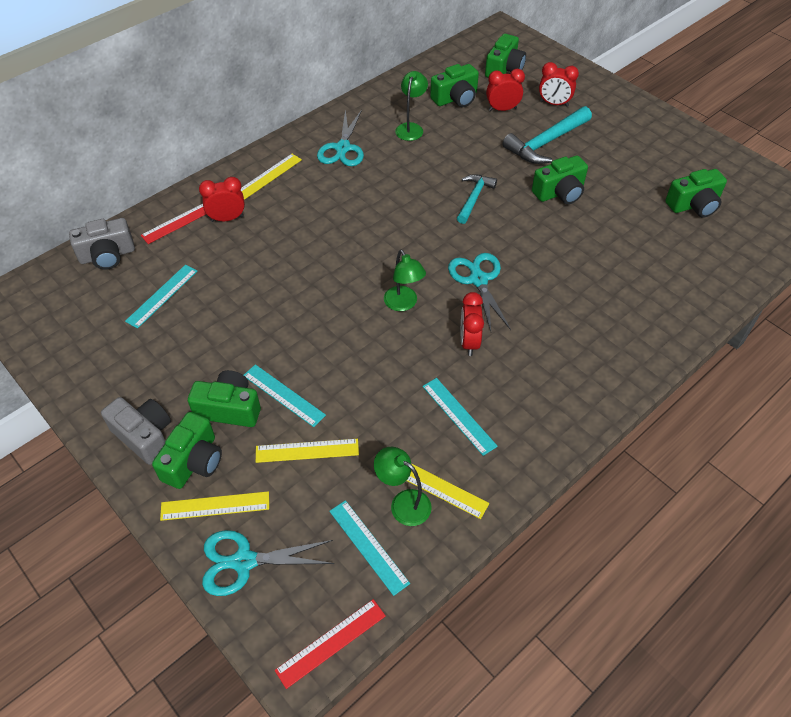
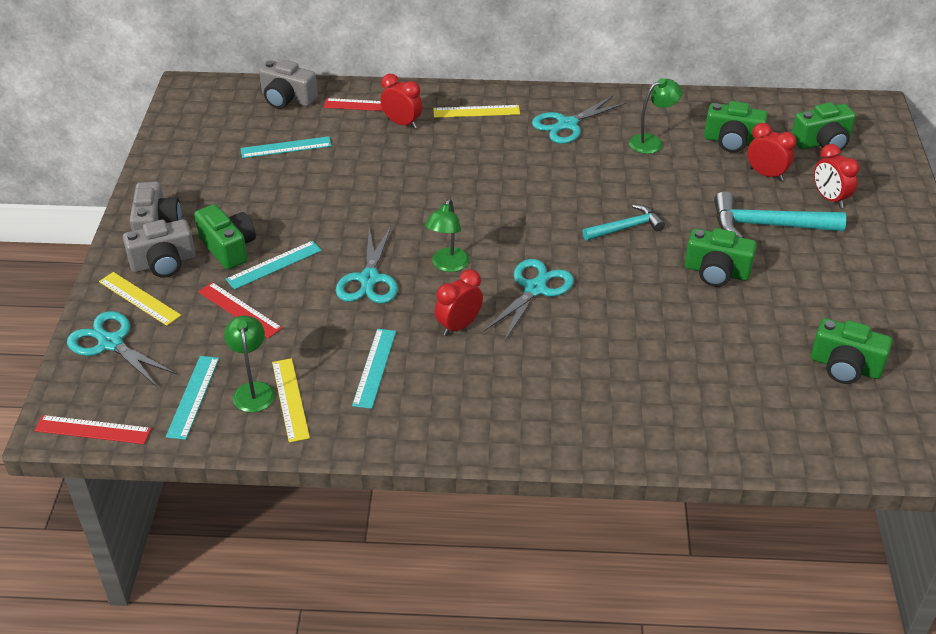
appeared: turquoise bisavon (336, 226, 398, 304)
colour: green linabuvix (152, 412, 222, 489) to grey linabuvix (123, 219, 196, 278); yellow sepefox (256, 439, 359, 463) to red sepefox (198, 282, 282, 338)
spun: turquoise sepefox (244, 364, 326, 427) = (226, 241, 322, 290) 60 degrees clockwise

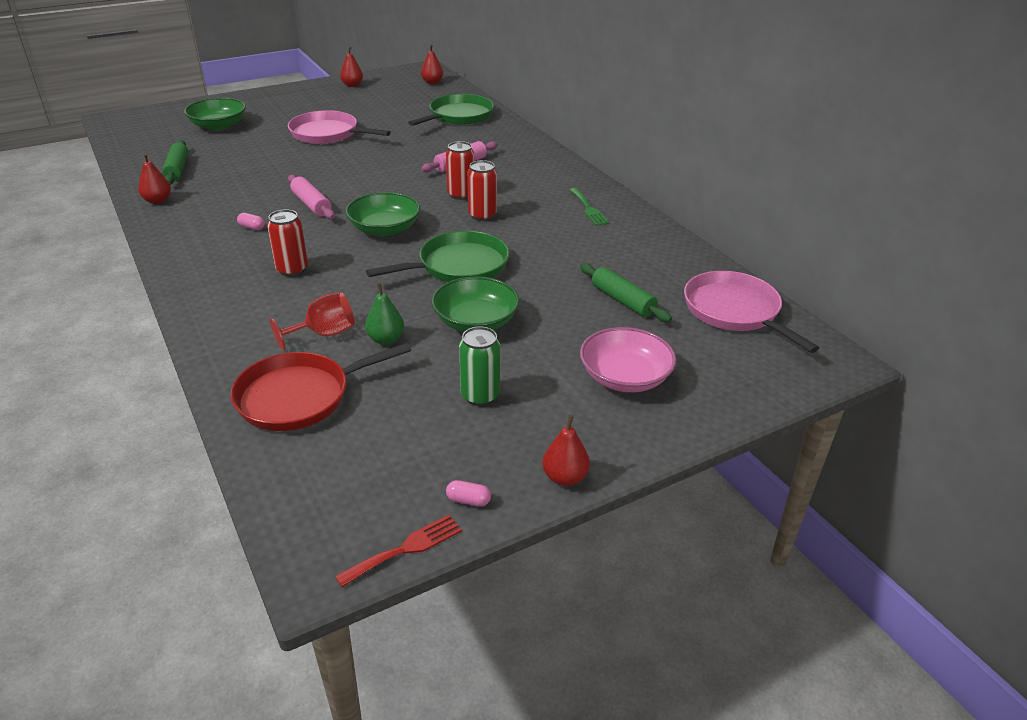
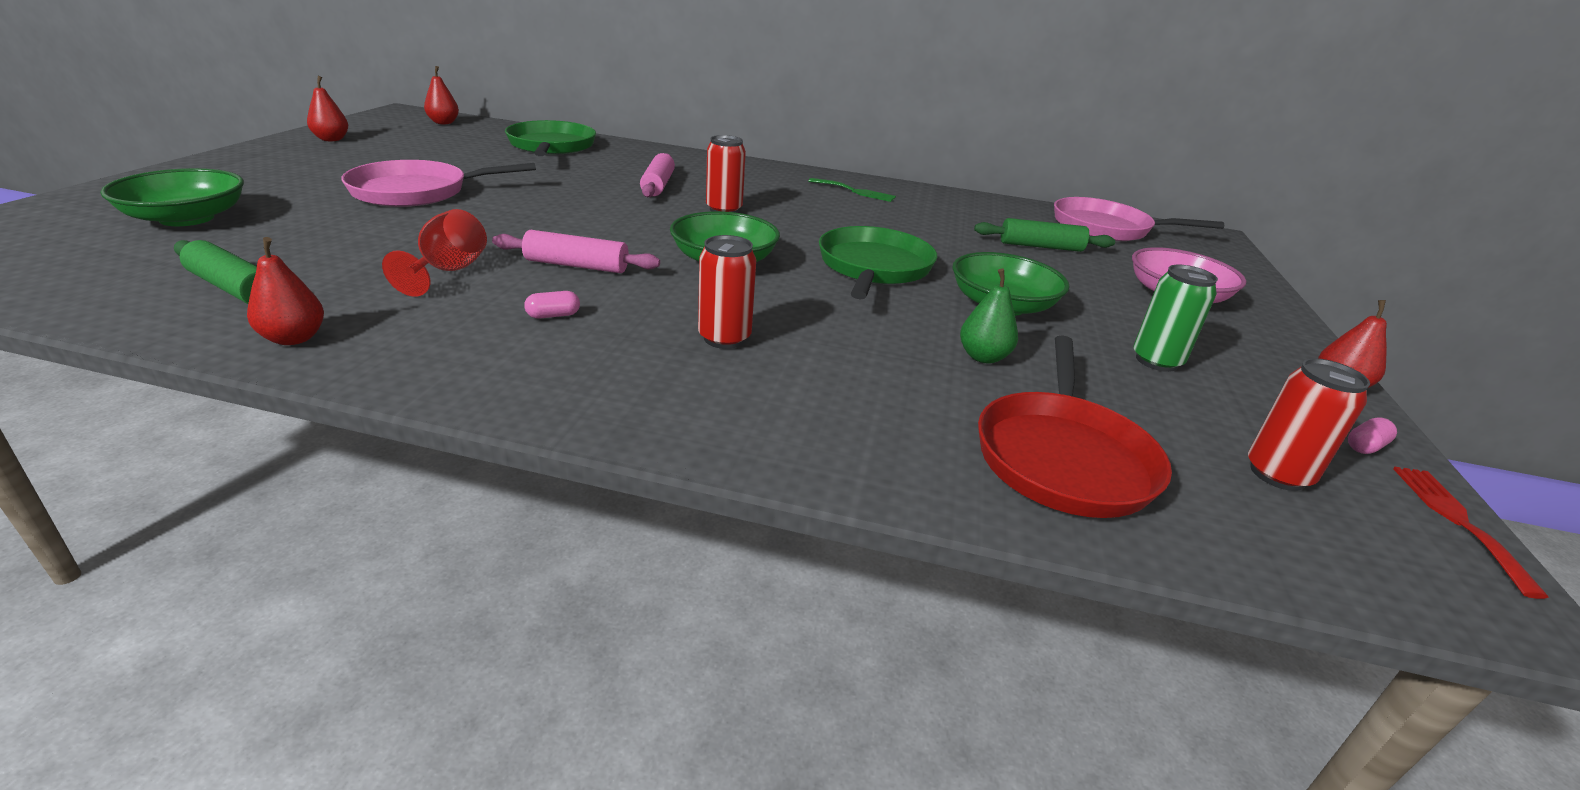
relocated: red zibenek (270, 292, 355, 351) to (382, 209, 487, 297); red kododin (467, 160, 497, 221) to (1248, 358, 1370, 491)

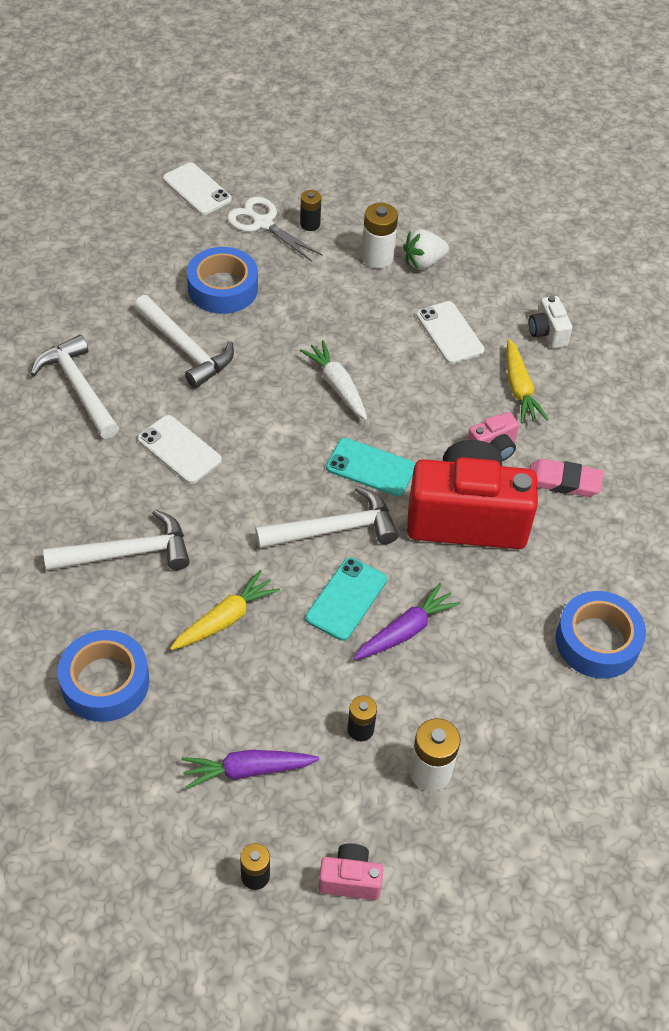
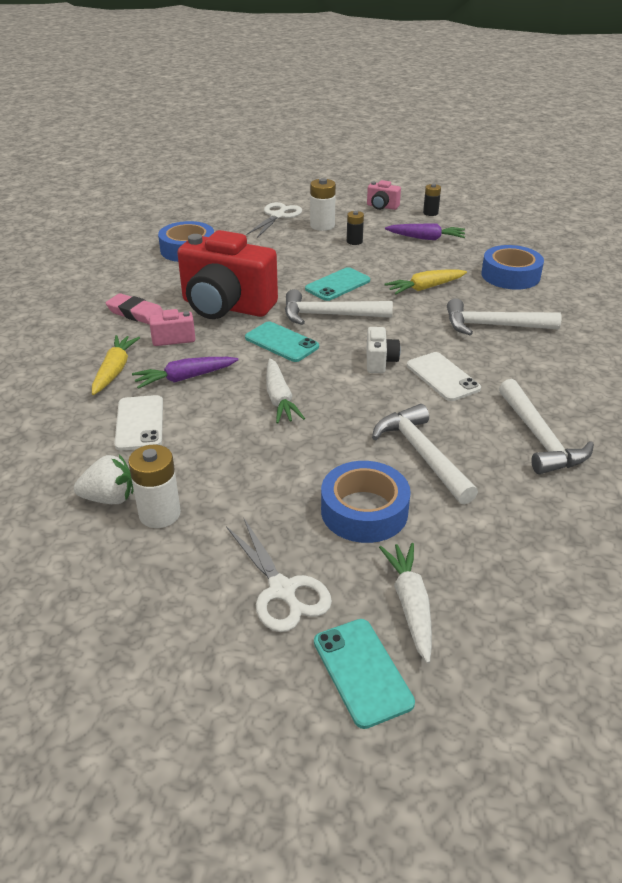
missing: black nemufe (300, 190, 321, 231)
appeared: white bisavon (247, 202, 302, 238); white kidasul (379, 543, 432, 664)
relocated: purple kidasul (354, 583, 461, 660) to (132, 357, 238, 389); white linabuvix (529, 296, 572, 349) to (366, 327, 401, 373)
colour: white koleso (163, 162, 232, 215) to turquoise koleso (314, 619, 415, 729)

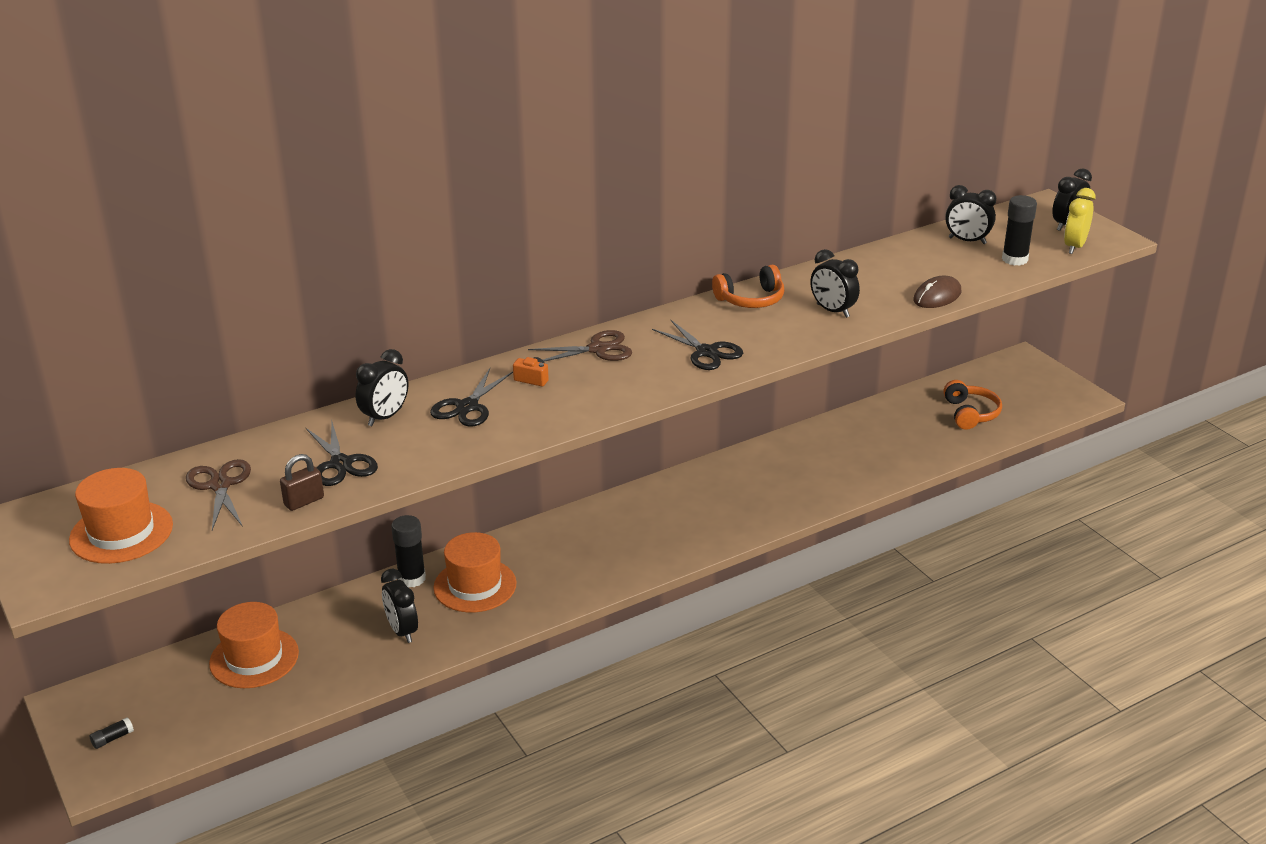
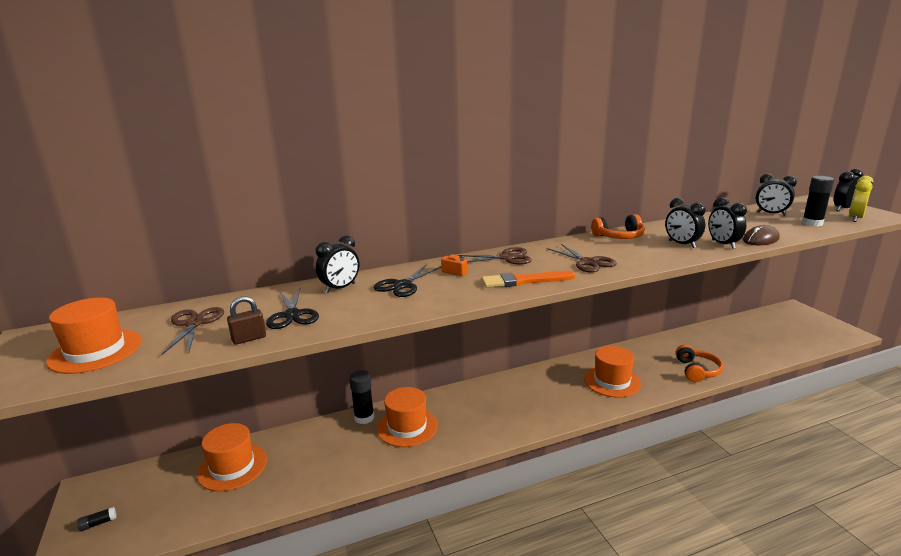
appeared: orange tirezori (481, 271, 576, 288); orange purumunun (584, 346, 641, 397)
relocated: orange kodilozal (943, 380, 1002, 430) to (675, 345, 723, 382); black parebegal (381, 569, 418, 643) to (708, 197, 747, 249)
colour: black bisavon (652, 319, 743, 370) to brown bisavon (547, 244, 617, 273)

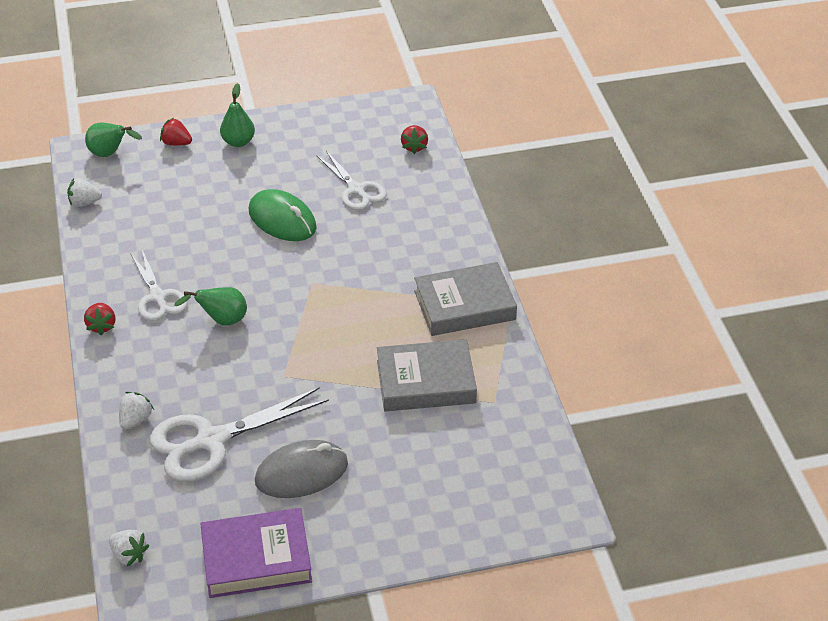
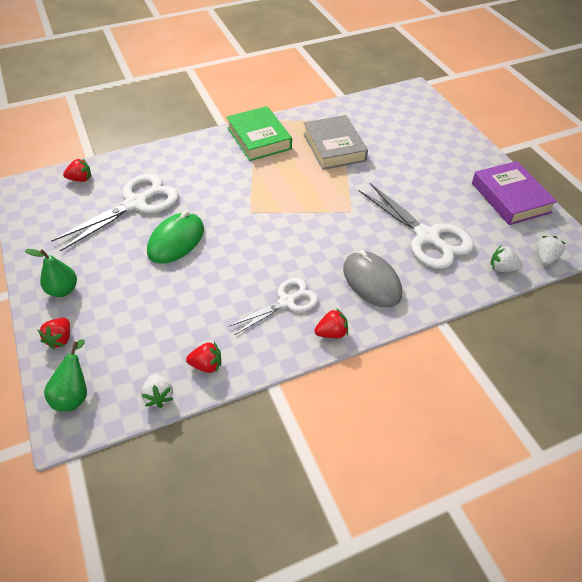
missing: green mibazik (174, 287, 247, 326)
appeared: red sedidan (186, 342, 221, 373)
relocated: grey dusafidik (255, 440, 348, 498) to (343, 250, 402, 307); white sedidan (119, 392, 154, 430) to (490, 245, 523, 272)
colour: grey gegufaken (414, 262, 517, 336) to green gegufaken (226, 106, 292, 161)
size: white bisavon (316, 151, 387, 210) = (51, 174, 179, 252) x1.59

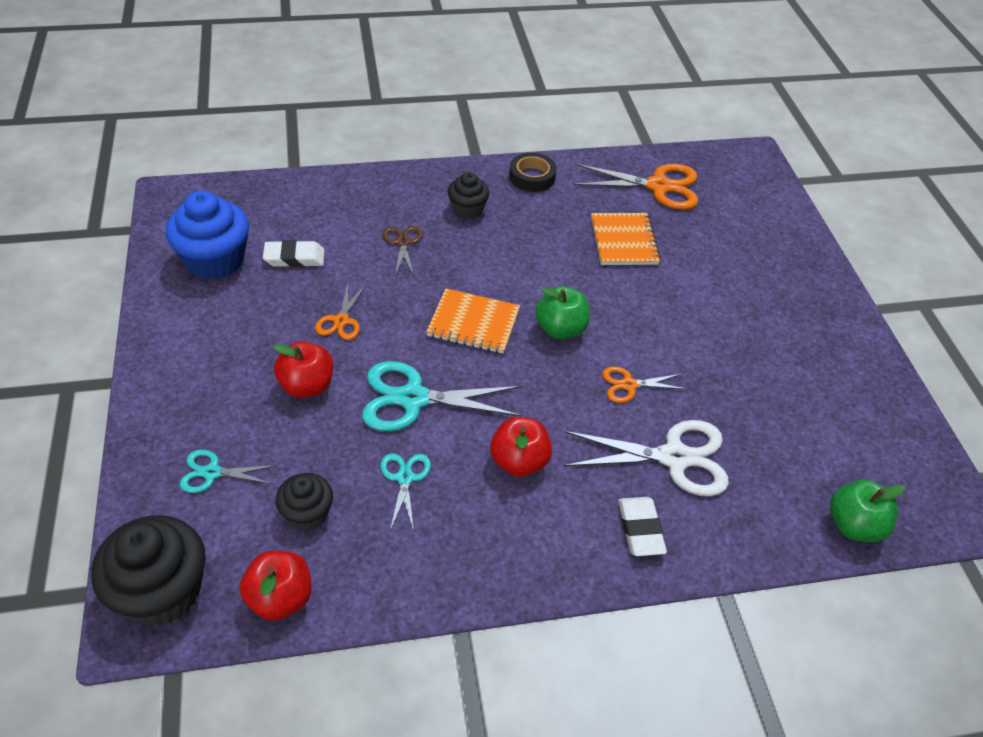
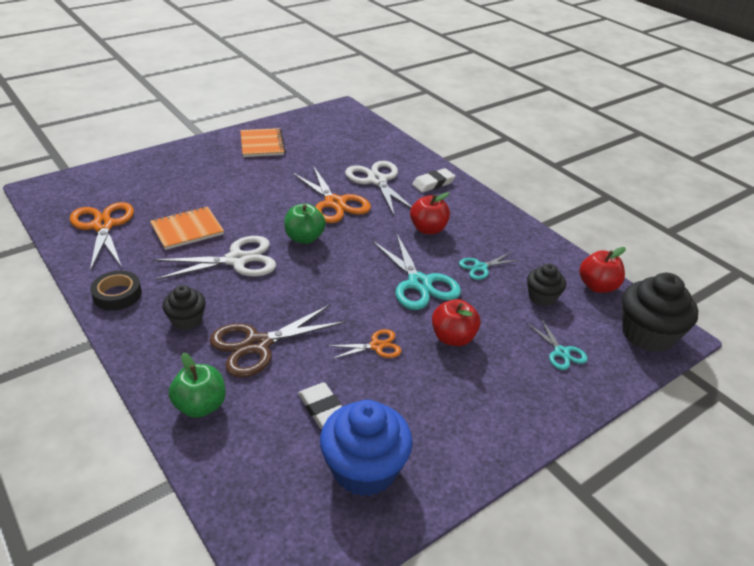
appeared: white bisavon (154, 236, 276, 280)
relocated: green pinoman (830, 480, 905, 542) to (169, 353, 226, 418); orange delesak (426, 288, 520, 354) to (240, 128, 285, 157)
size: brown bisavon (382, 226, 423, 276) = (210, 305, 346, 378) x1.86; orange bisavon (602, 366, 687, 403) = (292, 166, 371, 223) x1.86

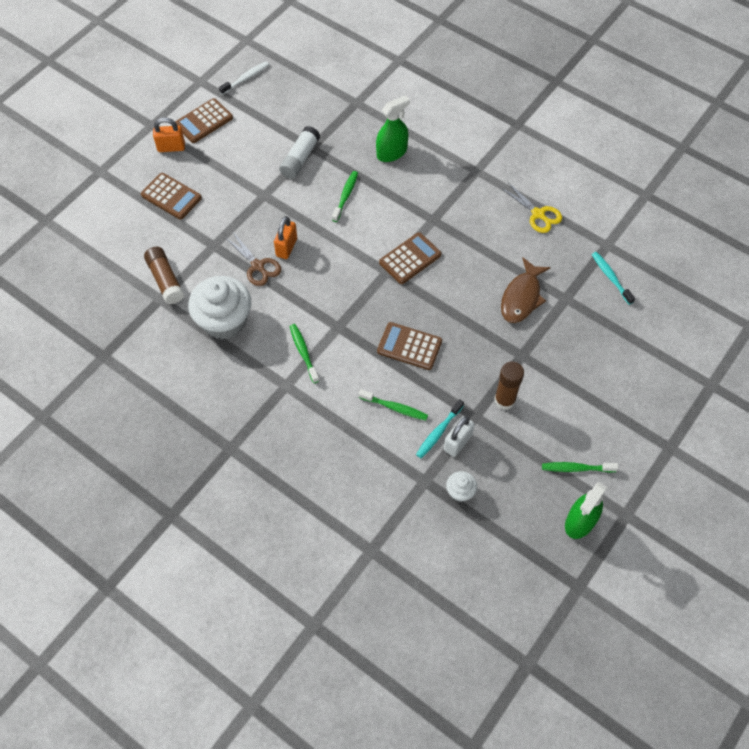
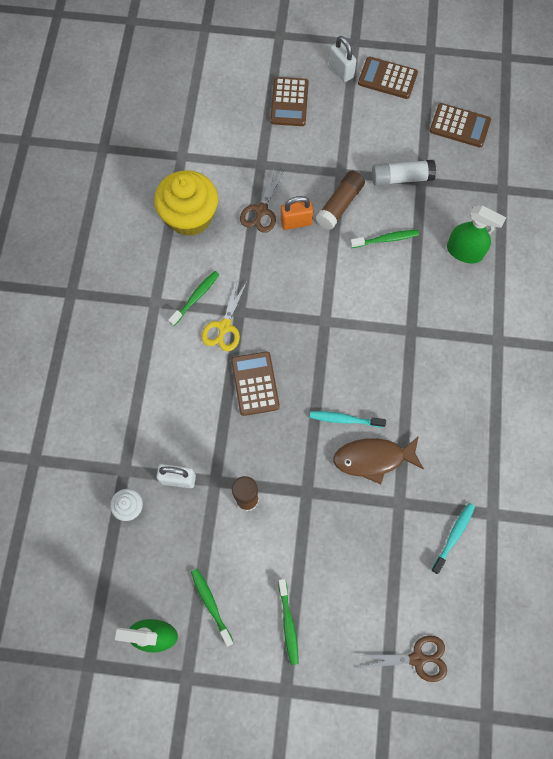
missing: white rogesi (219, 61, 269, 95)
appeared: brown bisavon (359, 635, 447, 682)
relocated: yellow bisavon (501, 182, 562, 233) to (202, 280, 247, 351); green rogesi (359, 389, 428, 421) to (278, 579, 299, 665); turquoise rogesi (416, 399, 464, 458) to (310, 411, 386, 428); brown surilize (144, 247, 184, 304) to (316, 171, 365, 230); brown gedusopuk (379, 232, 441, 284) to (430, 103, 491, 147)
colour: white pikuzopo (188, 276, 251, 340) to yellow pikuzopo (154, 170, 218, 236); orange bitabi (153, 117, 185, 152) to white bitabi (329, 36, 356, 82)

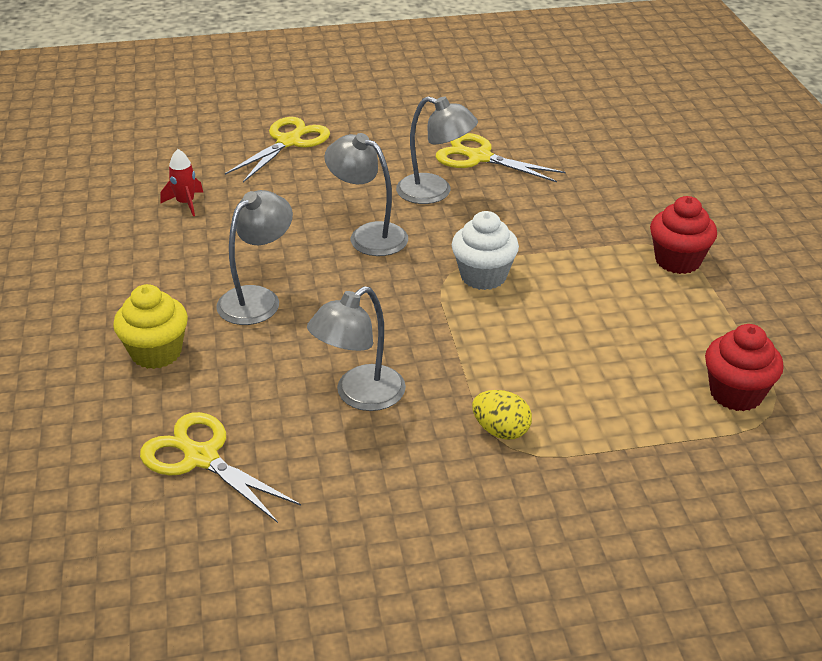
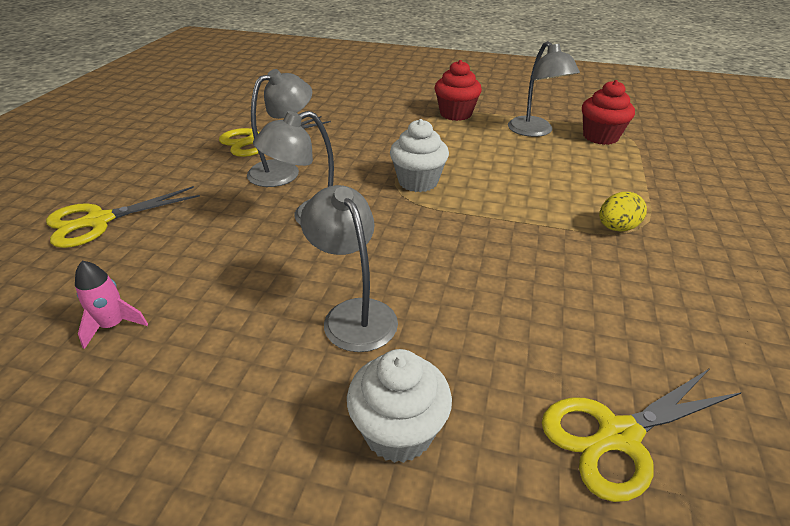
relocated: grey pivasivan (307, 286, 406, 411) to (508, 41, 580, 137)
colour: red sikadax (160, 149, 204, 216) to pink sikadax (75, 261, 148, 349); yellow pikuzopo (113, 284, 188, 369) to white pikuzopo (347, 349, 452, 463)
spun: yellow bisavon (225, 117, 330, 182) = (46, 186, 200, 248) 90 degrees counterclockwise

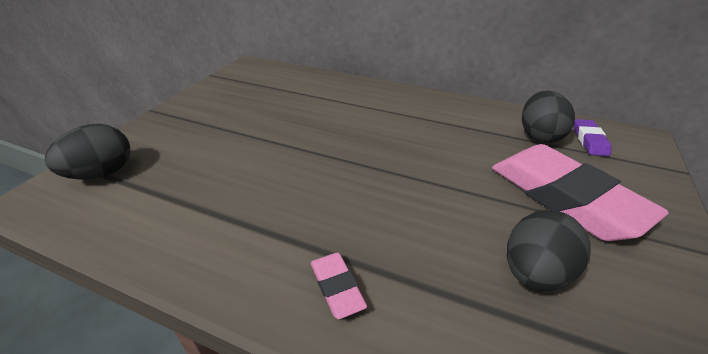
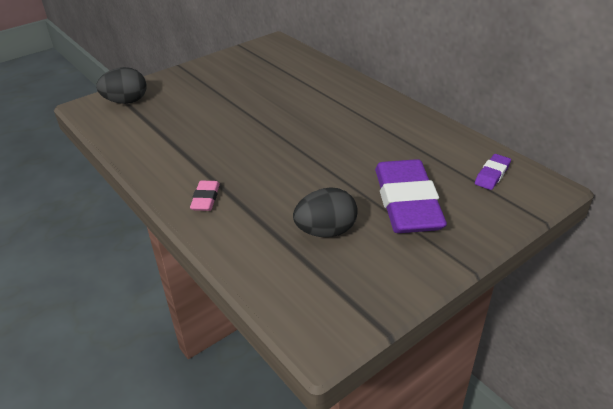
missing: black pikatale (522, 91, 575, 143)
colour: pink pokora (492, 144, 669, 241) to purple pokora (375, 159, 447, 233)

